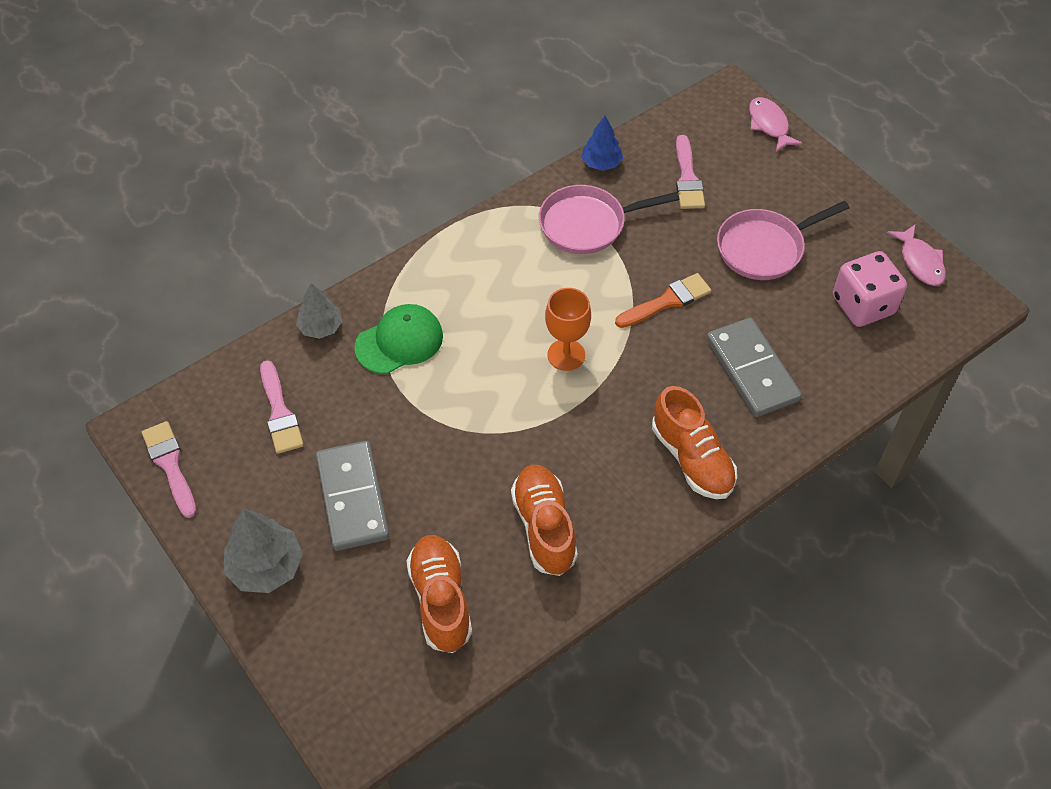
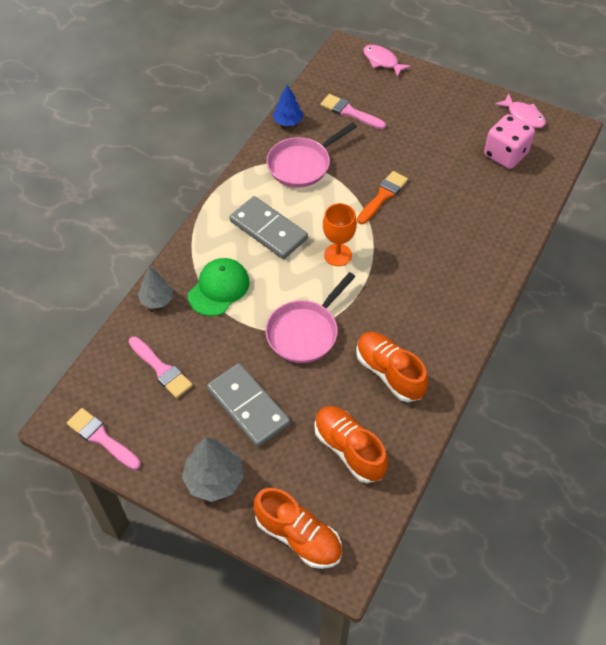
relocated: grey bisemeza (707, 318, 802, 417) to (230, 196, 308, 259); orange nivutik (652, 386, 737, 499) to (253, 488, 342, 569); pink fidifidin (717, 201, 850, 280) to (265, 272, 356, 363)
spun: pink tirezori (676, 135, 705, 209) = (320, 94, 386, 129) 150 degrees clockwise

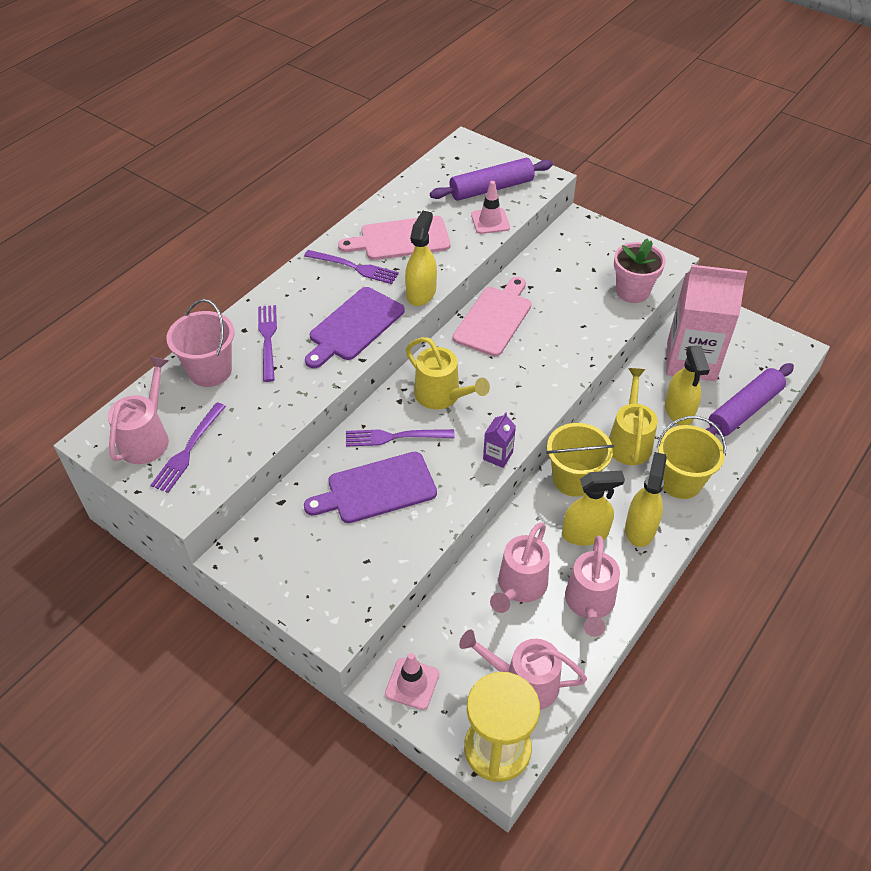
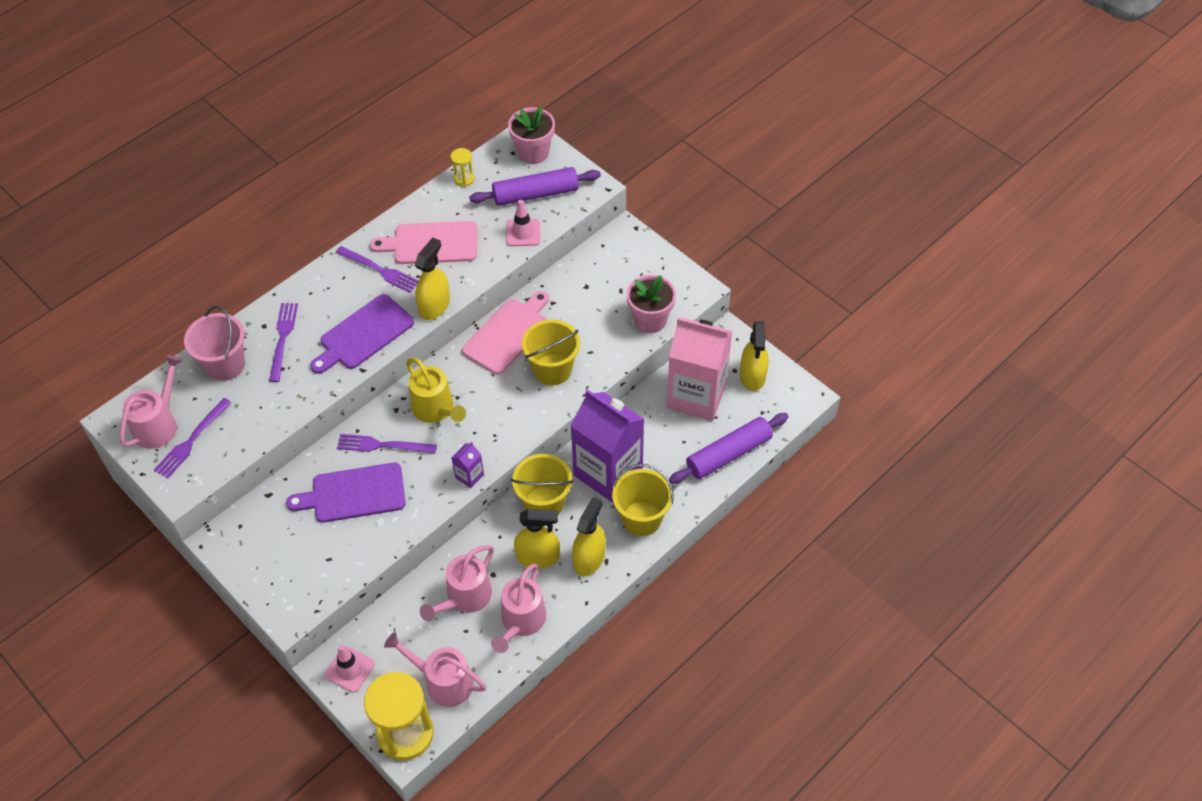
appeared: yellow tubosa (451, 148, 475, 187); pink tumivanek (508, 106, 555, 164); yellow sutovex (522, 319, 580, 385)
relocated: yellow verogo (665, 346, 710, 425) to (740, 322, 769, 391)
exchanged: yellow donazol (609, 368, 658, 465) to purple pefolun (570, 389, 645, 502)

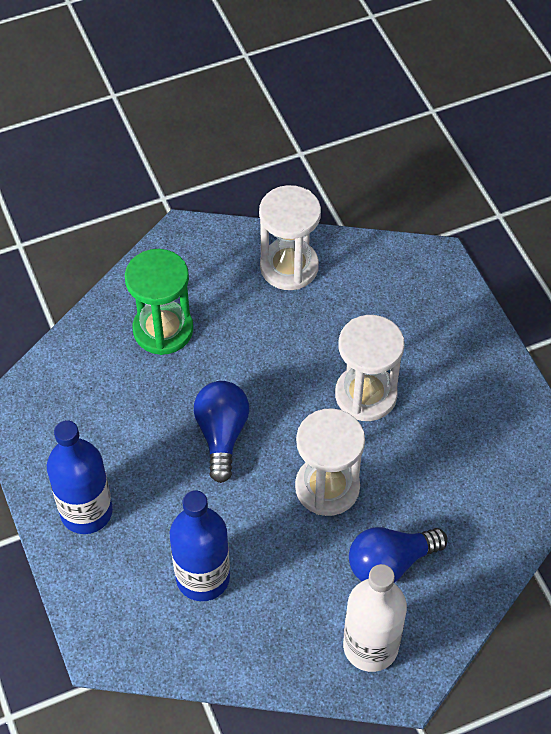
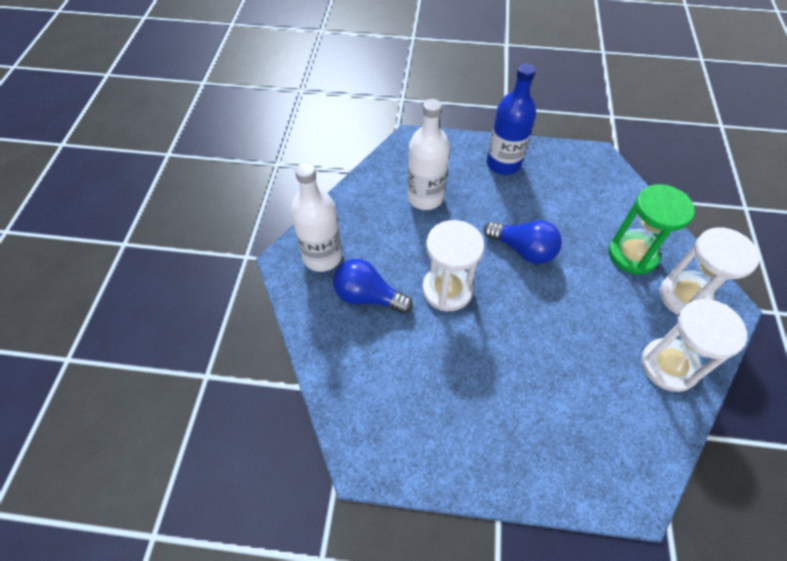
relocated: white tubosa (335, 315, 404, 421) to (660, 227, 759, 315)
colour: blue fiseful (170, 490, 230, 601) to white fiseful (407, 99, 450, 210)
spun: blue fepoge (349, 527, 448, 582) = (333, 259, 413, 314) 75 degrees counterclockwise

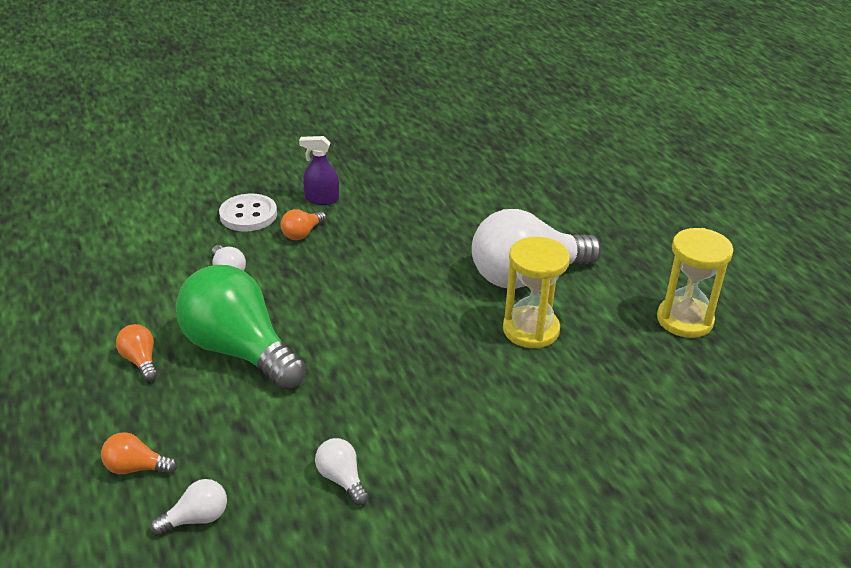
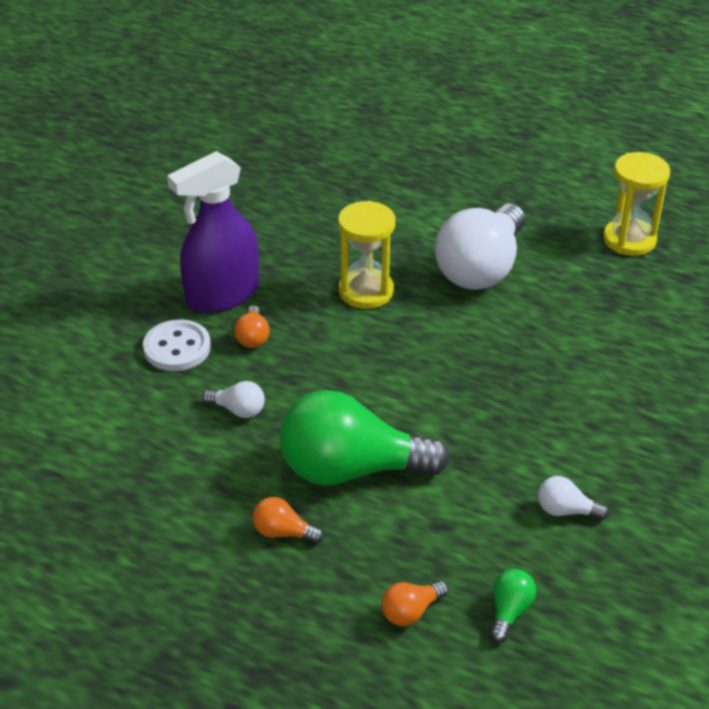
relocated: yellow tubosa (503, 237, 570, 349) to (338, 201, 396, 309)
colour: white fepoge (150, 479, 227, 535) to green fepoge (490, 569, 536, 643)
size: purple verogo (299, 136, 339, 205) = (167, 151, 259, 313) x2.01

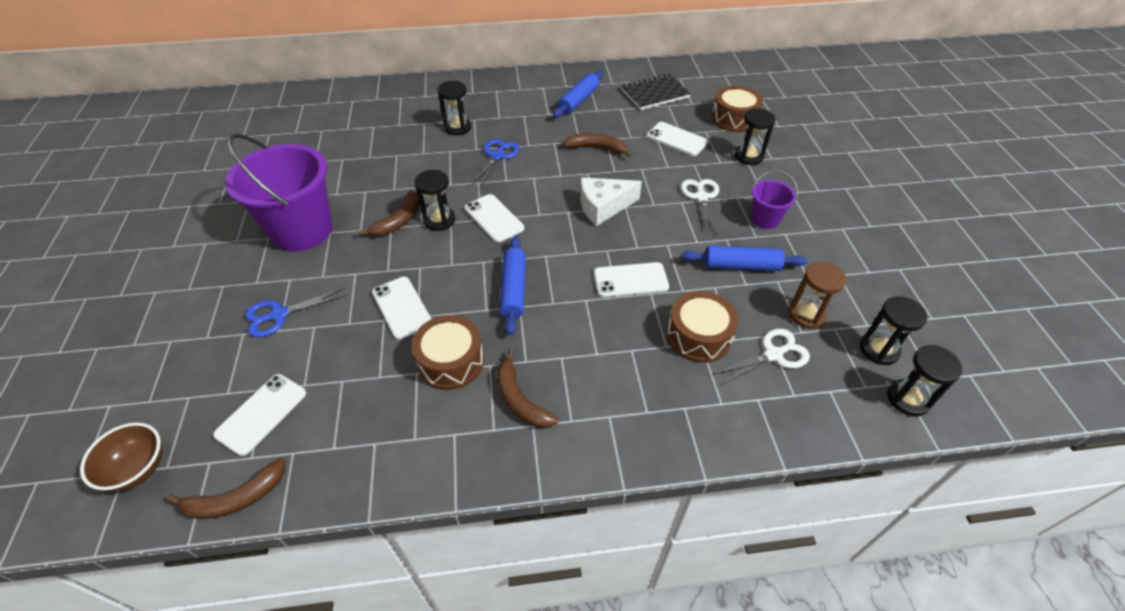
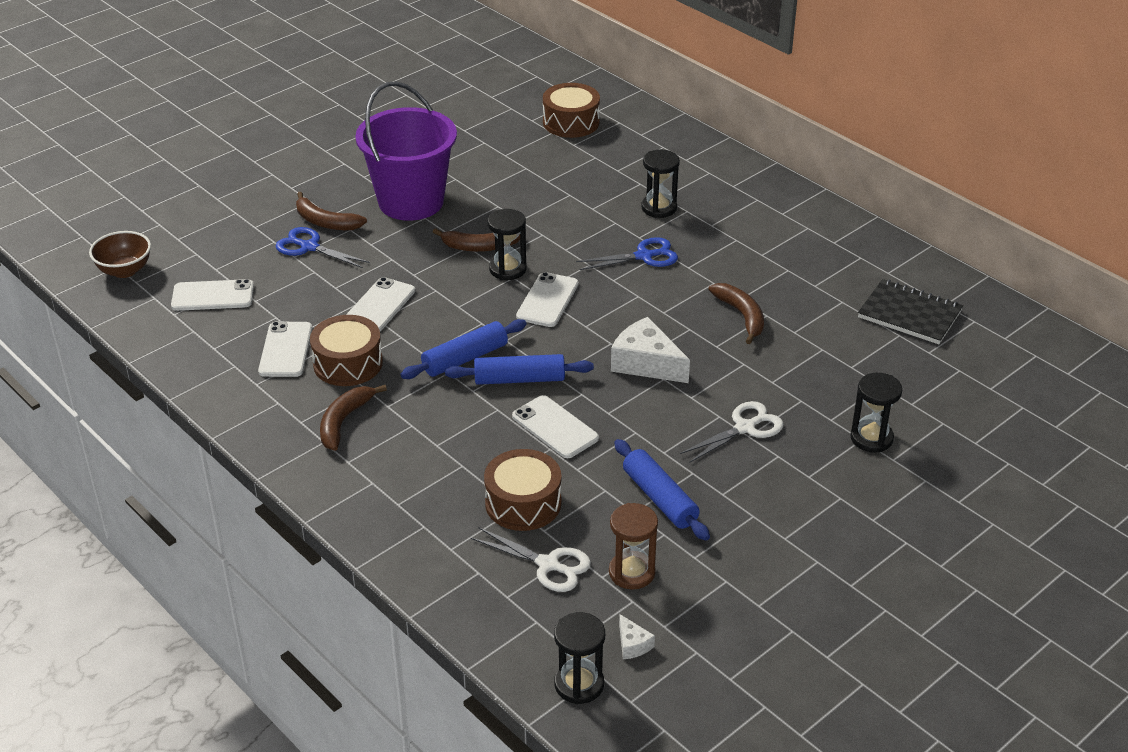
missing: purple sutovex (751, 170, 798, 229)
relocated: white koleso (647, 122, 708, 156) to (258, 321, 312, 377); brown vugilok (167, 458, 285, 519) to (296, 192, 367, 230); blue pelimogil (553, 71, 603, 118) to (445, 354, 594, 385); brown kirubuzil (711, 86, 763, 132) to (543, 83, 600, 138)
exchanged: black tubosa (860, 296, 927, 365) to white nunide (619, 614, 655, 659)

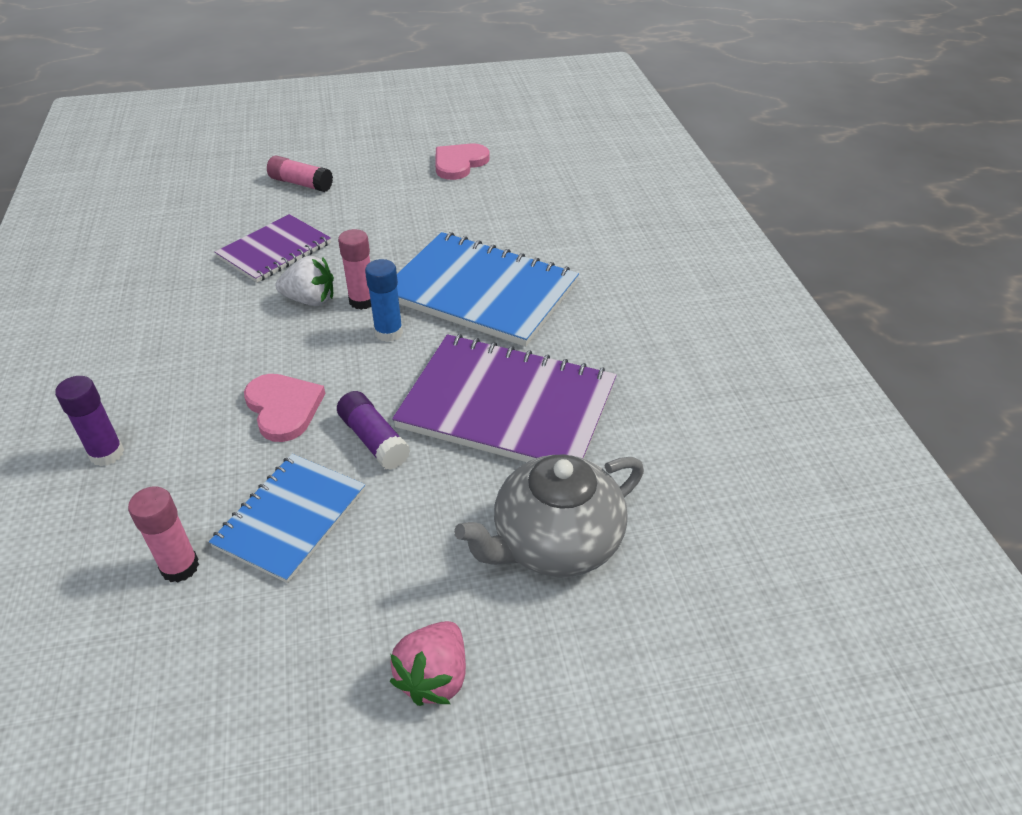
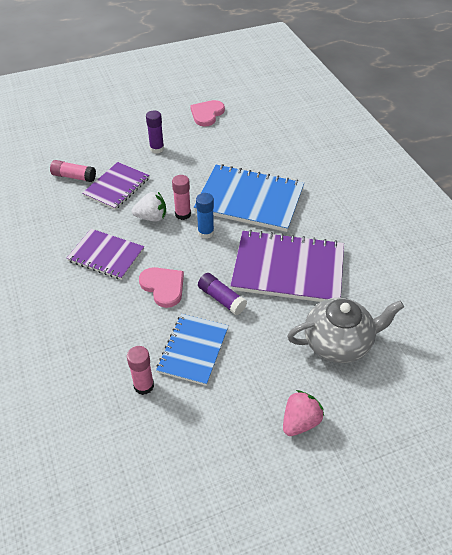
appeared: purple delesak (67, 229, 144, 280)
relocated: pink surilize (267, 156, 333, 192) to (50, 160, 96, 182); purple surilize (55, 376, 124, 466) to (146, 111, 164, 154)
spun: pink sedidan (390, 621, 466, 706) = (283, 390, 324, 436) 150 degrees counterclockwise; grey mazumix (454, 454, 644, 577) = (287, 298, 404, 363) 150 degrees counterclockwise

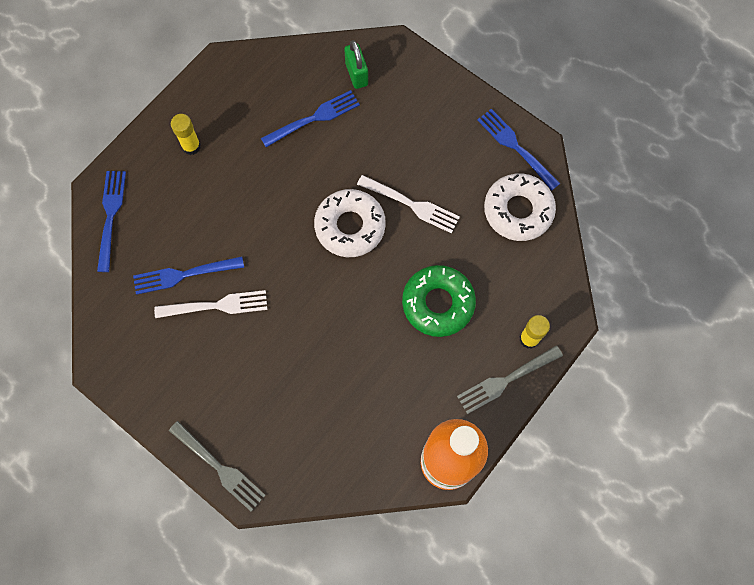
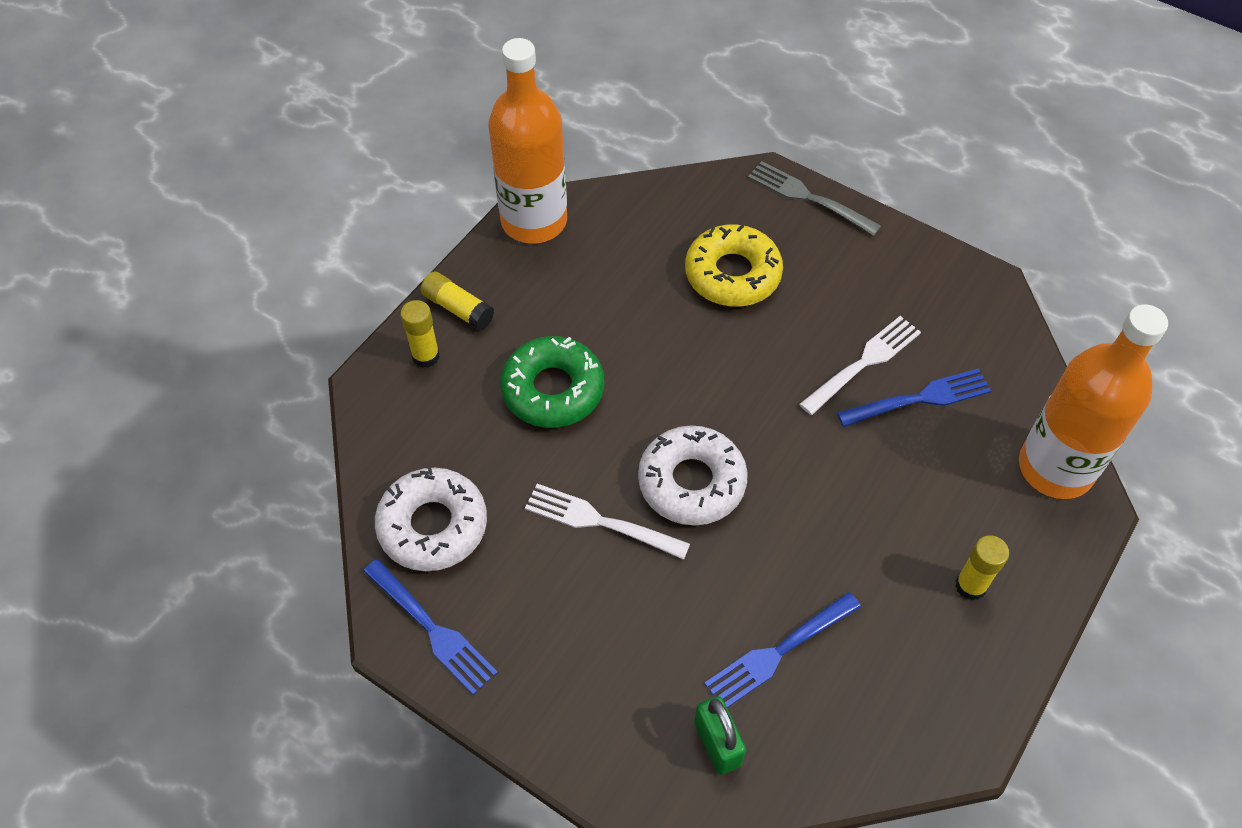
appeared: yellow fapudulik (685, 224, 783, 307)
exchanged: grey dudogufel (457, 345, 563, 414) to yellow surilize (421, 272, 494, 330); blue dudogufel (97, 171, 126, 272) to orange fiseful (1019, 304, 1168, 499)
spun: white dudogufel (154, 290, 267, 318) = (799, 316, 921, 415) 150 degrees clockwise

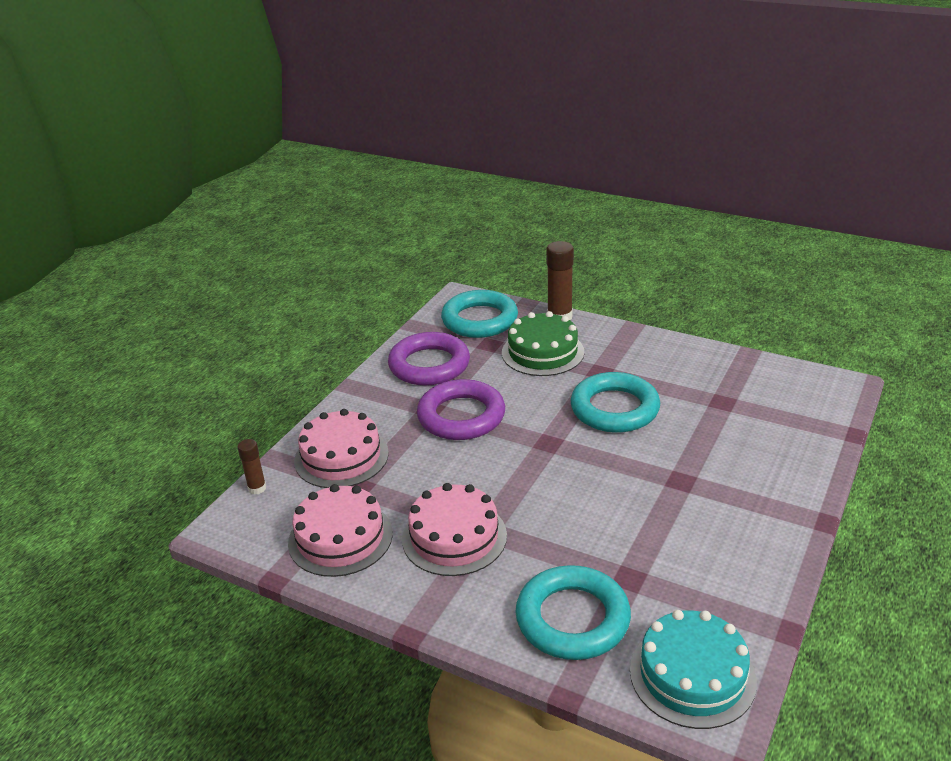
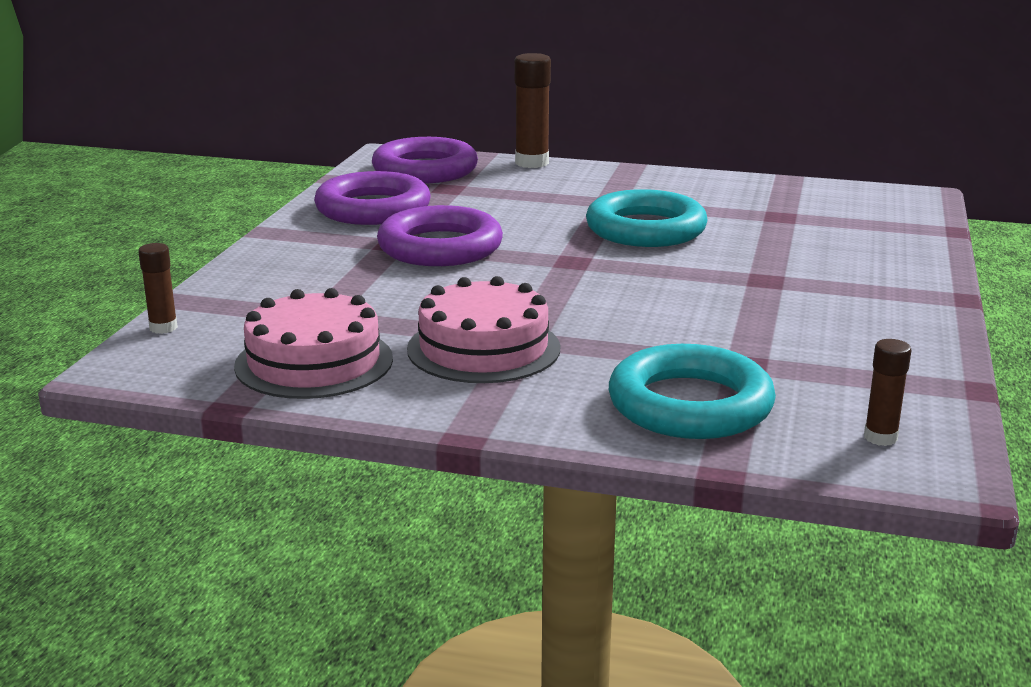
missing: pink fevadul (294, 409, 389, 488); green fevadul (502, 311, 584, 376)
exchanged: turquoise fevadul (630, 610, 757, 729) to brown surilize (864, 339, 911, 446)
colour: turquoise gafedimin (441, 290, 518, 338) to purple gafedimin (372, 137, 478, 183)

